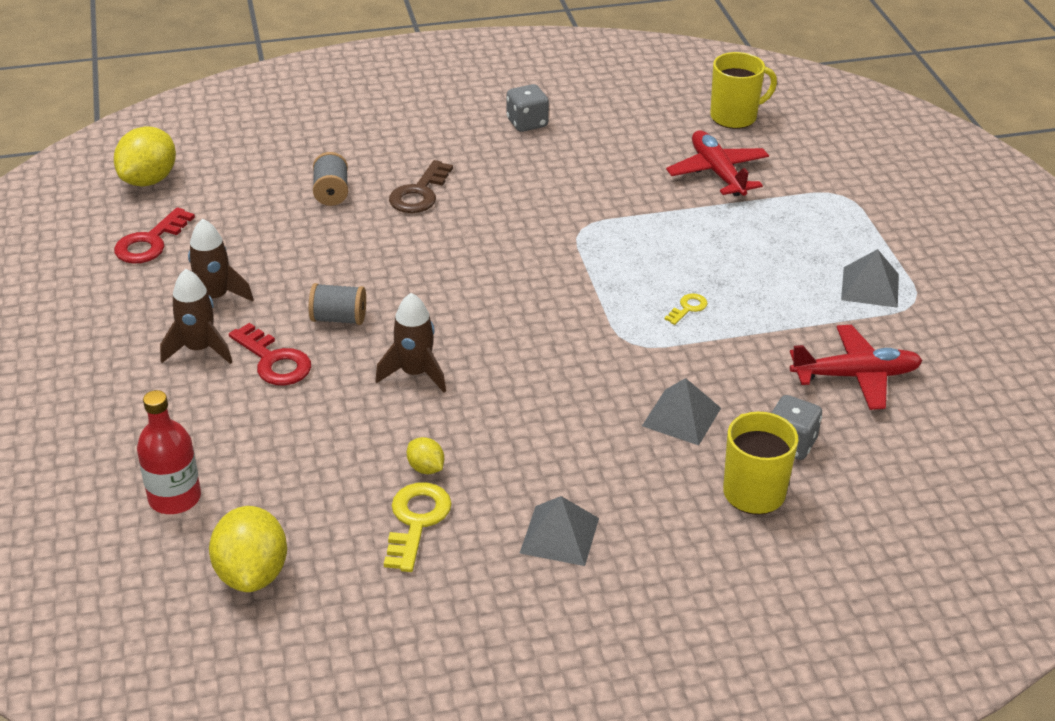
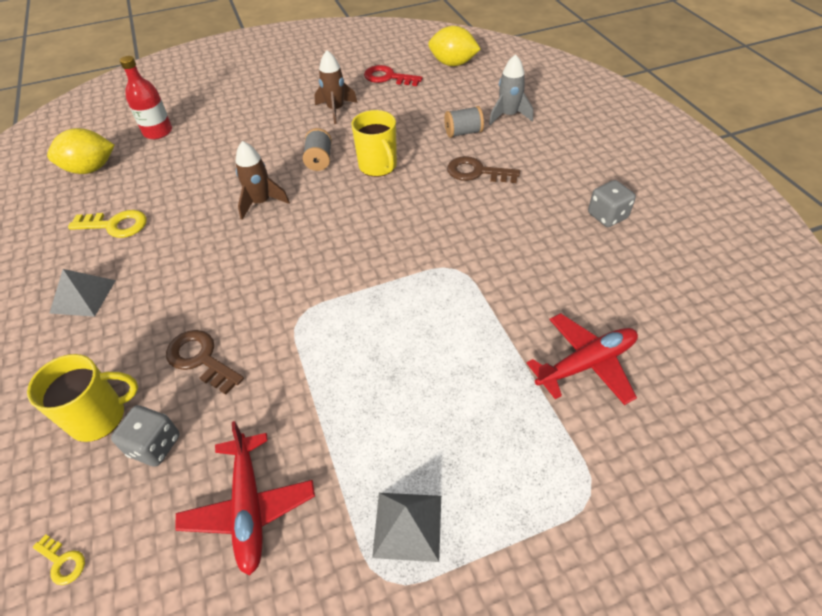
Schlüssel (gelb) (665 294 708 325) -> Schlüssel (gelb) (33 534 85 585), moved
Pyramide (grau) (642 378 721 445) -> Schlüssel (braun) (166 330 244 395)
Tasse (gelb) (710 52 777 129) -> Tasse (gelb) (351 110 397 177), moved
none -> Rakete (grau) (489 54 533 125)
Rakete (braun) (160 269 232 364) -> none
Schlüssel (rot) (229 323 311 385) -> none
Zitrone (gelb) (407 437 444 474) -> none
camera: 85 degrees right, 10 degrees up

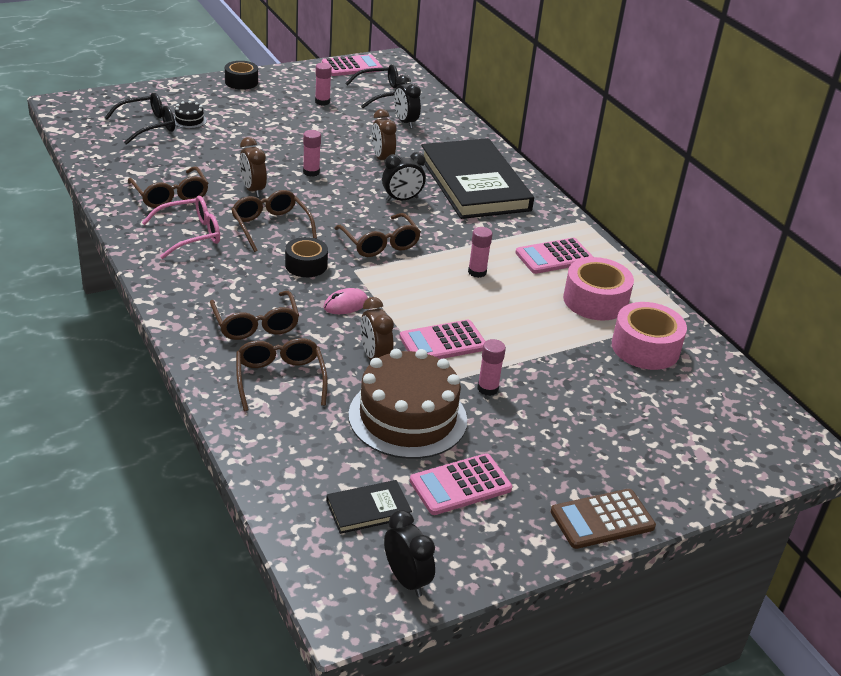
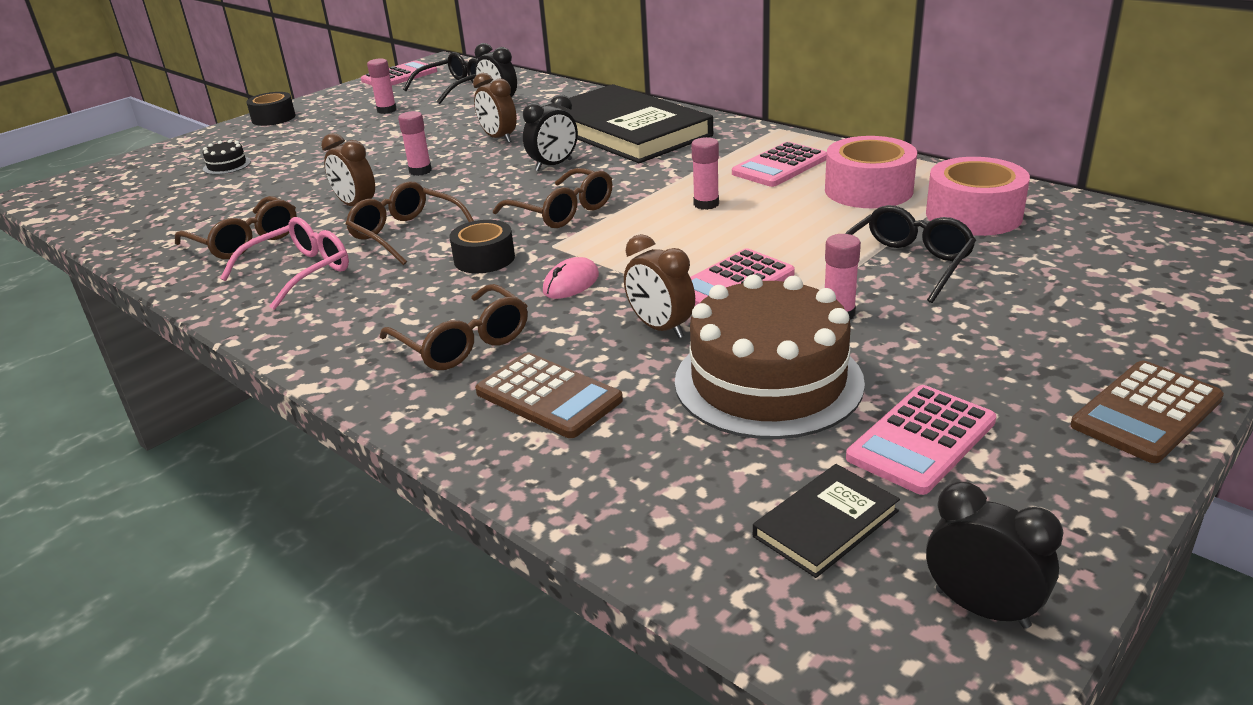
Brille (braun) (236 338 328 411) -> Taschenrechner (braun) (475 352 623 438)
Brille (schwarz) (104 93 175 145) -> Brille (schwarz) (845 205 976 303), moved
camera: 15 degrees left, 5 degrees down

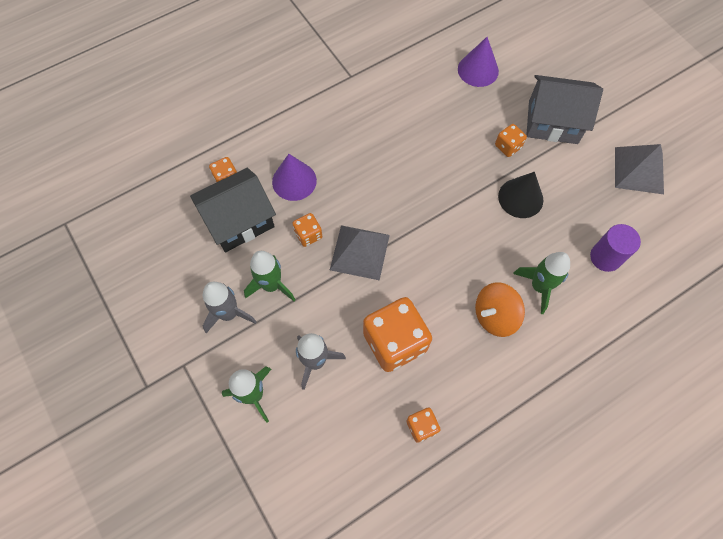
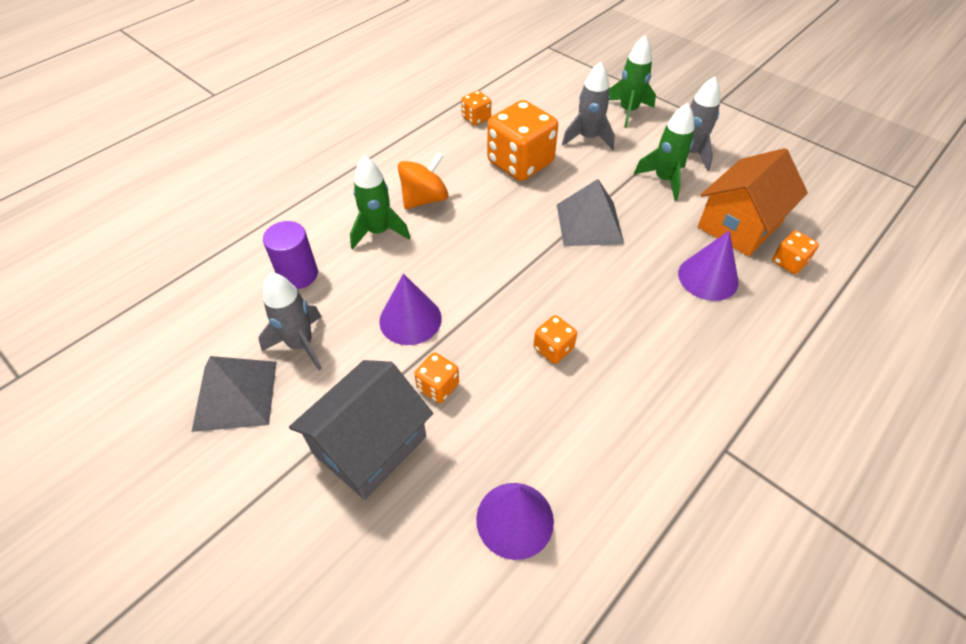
none -> Rakete (grau) (259 273 322 371)
Haus (grau) (526 75 603 144) -> Haus (grau) (289 360 433 500), 45 degrees counterclockwise
Kegel (schwarz) (498 172 544 218) -> Kegel (lila) (379 274 442 345)
Spielwürfel (orange) (292 213 322 247) -> Spielwürfel (orange) (533 315 577 364), moved
Haus (schwarz) (190 168 276 252) -> Haus (orange) (698 148 808 256)
camera: 165 degrees right, 15 degrees down

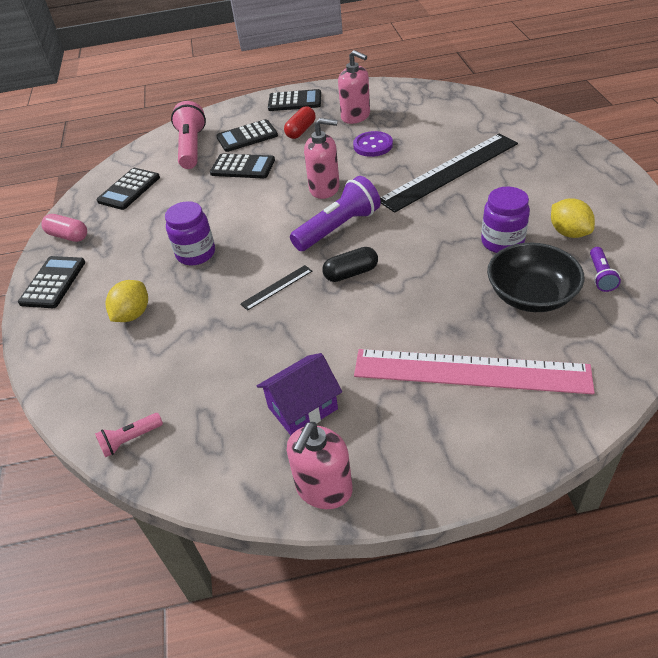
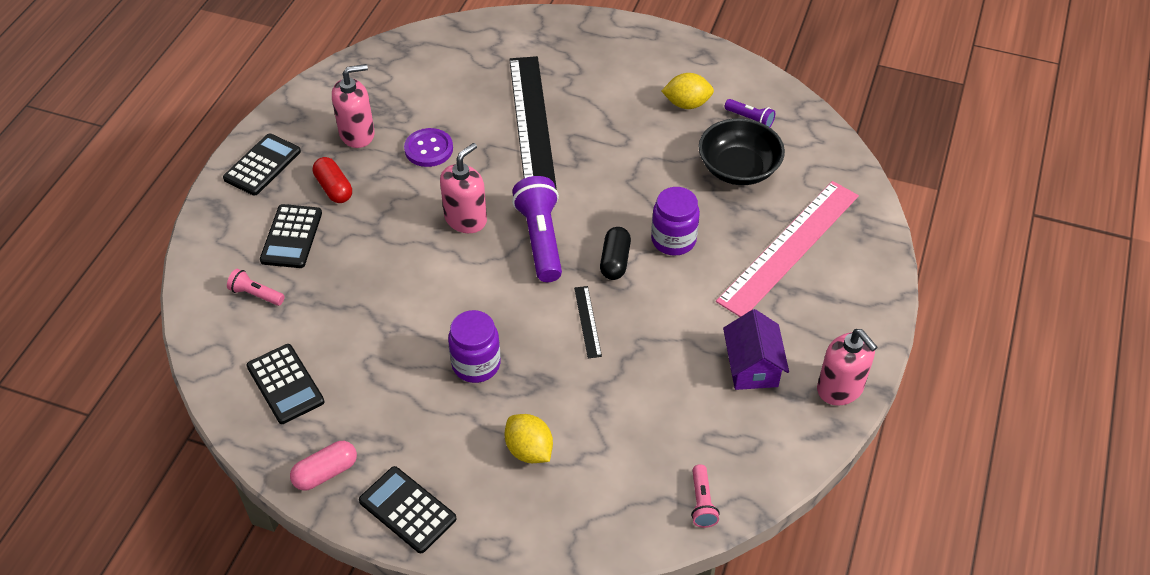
Taschenlampe (rosa) (171 101 206 169) -> Taschenlampe (rosa) (227 269 285 306), x0.51
Einmachglas (lila) (481 187 530 253) -> Einmachglas (lila) (651 187 700 256), moved
Taschenrechner (schwarz) (210 153 275 179) -> none
camera: 65 degrees left, 5 degrees up

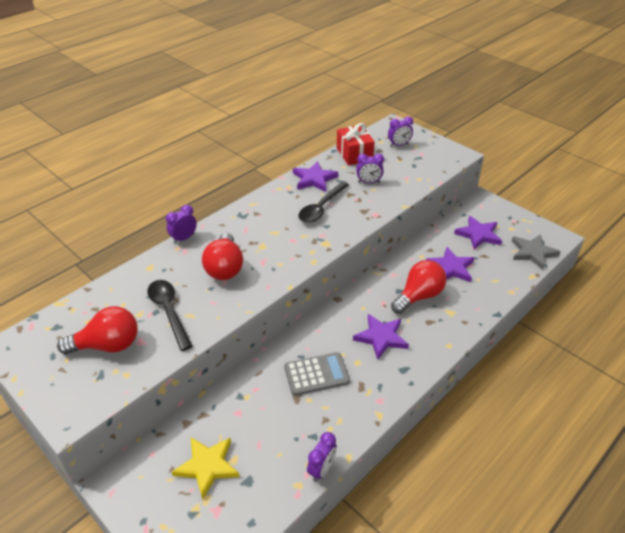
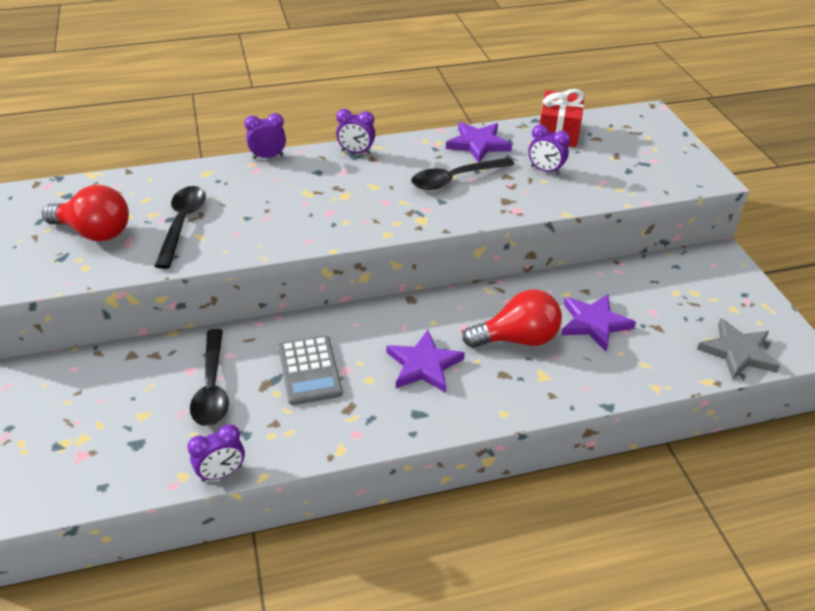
none -> Löffel (schwarz) (190 329 229 426)
Taschenrechner (grau) (284 352 350 396) -> Taschenrechner (grau) (278 335 343 405), 60 degrees clockwise
Wecker (lila) (388 116 413 147) -> Wecker (lila) (336 109 375 154), moved
Stern (gelb) (172 437 239 499) -> none
Glühbirne (rot) (202 233 243 280) -> none
Stern (lila) (454 216 502 249) -> none
camera: 30 degrees right, 0 degrees up

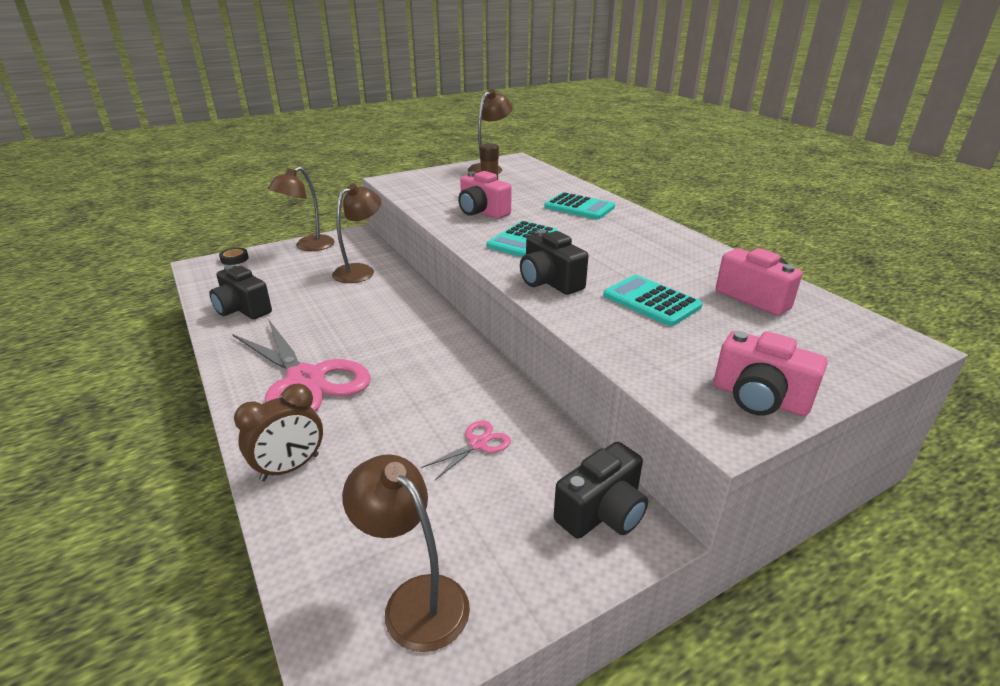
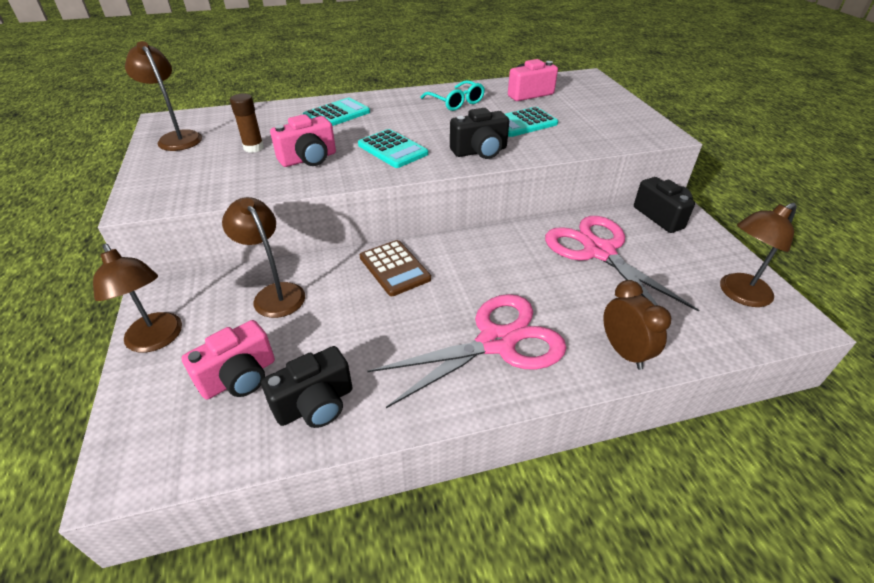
Kamera (rosa) (714 331 828 416) -> Kamera (rosa) (182 320 275 399), moved
none -> Taschenrechner (braun) (360 240 431 296)
none -> Brille (türkis) (421 80 485 111)
Schere (rosa) (421 420 511 480) -> Schere (rosa) (545 216 699 312), x2.35
Klebeband (schwarz) (219 248 249 265) -> none
camera: 75 degrees left, 10 degrees up

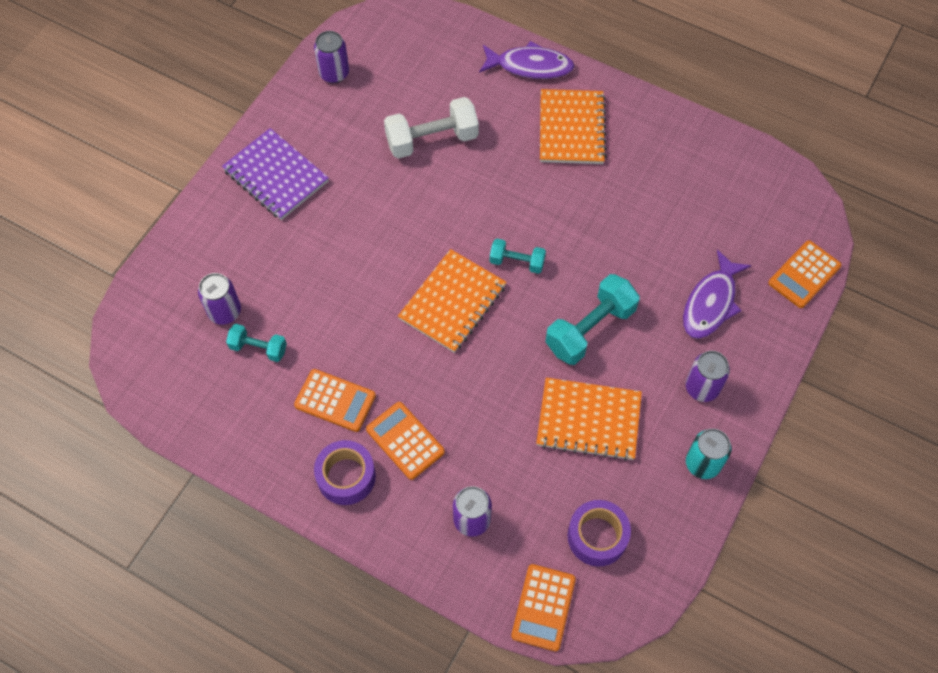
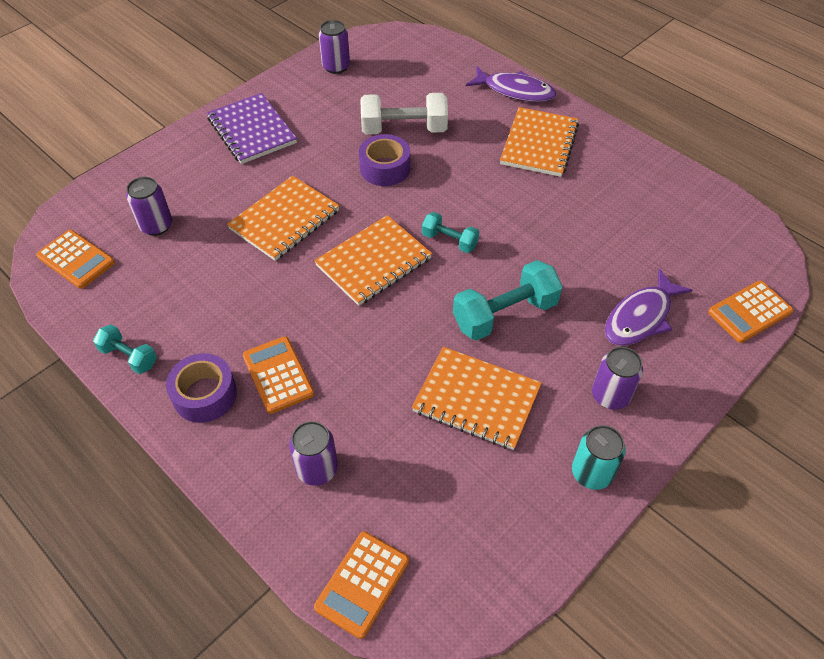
Taschenrechner (orange) (294 369 376 432) -> Taschenrechner (orange) (36 230 115 289), moved
Hantel (türkis) (226 324 287 362) -> Hantel (türkis) (93 324 157 374), moved
none -> Notizbuch (orange) (227 175 340 261)
Klebeband (lila) (567 500 631 566) -> Klebeband (lila) (359 134 410 186), moved
camera: 15 degrees right, 10 degrees down

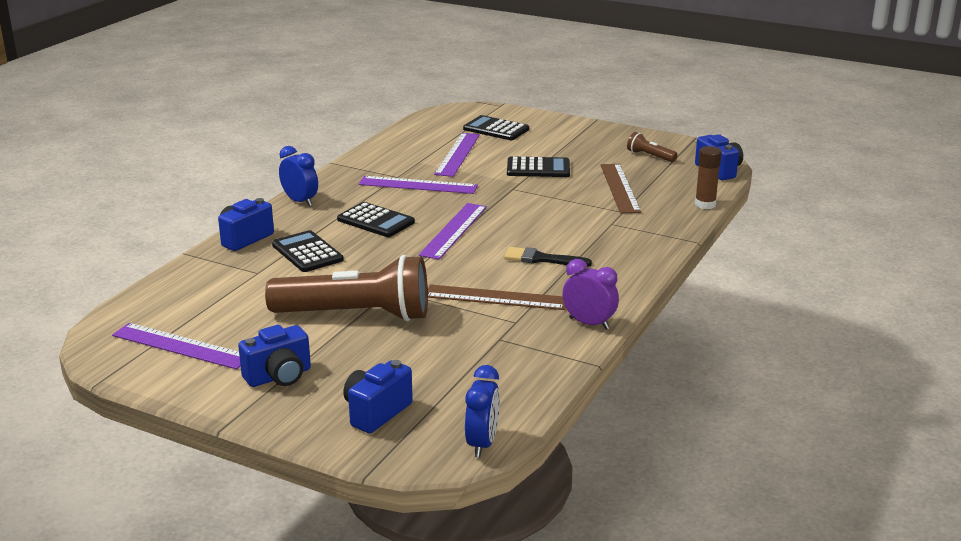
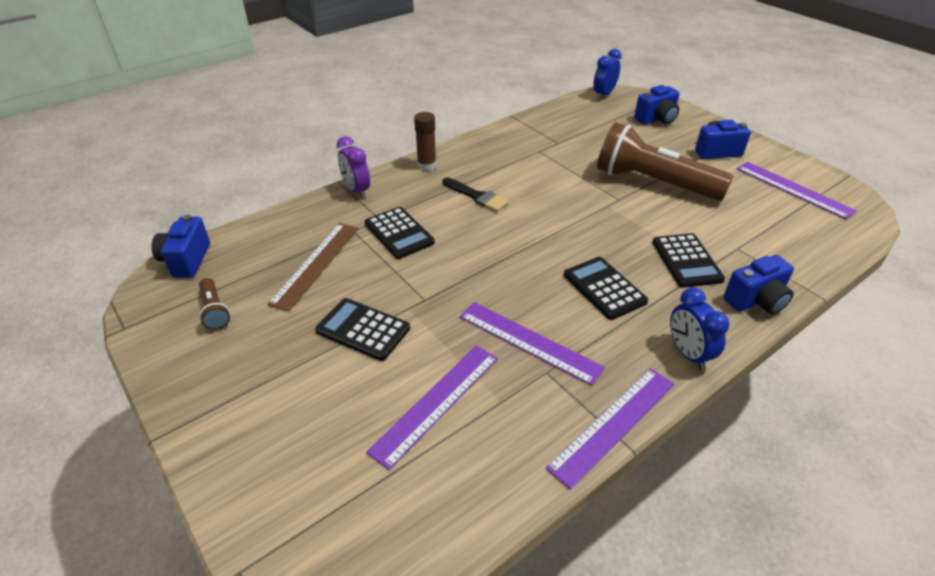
Wecker (lila) (562 259 619 330) -> Wecker (lila) (337 136 370 198), moved
Taschenrechner (schwarz) (463 115 529 140) -> Taschenrechner (schwarz) (365 207 435 259), moved
Klebestift (braun) (695 146 722 209) -> Klebestift (braun) (414 112 436 171), moved
Lineal (lila) (418 203 487 260) -> Lineal (lila) (546 368 675 489), moved
Lineal (braun) (428 284 566 310) -> none
camera: 155 degrees left, 15 degrees up

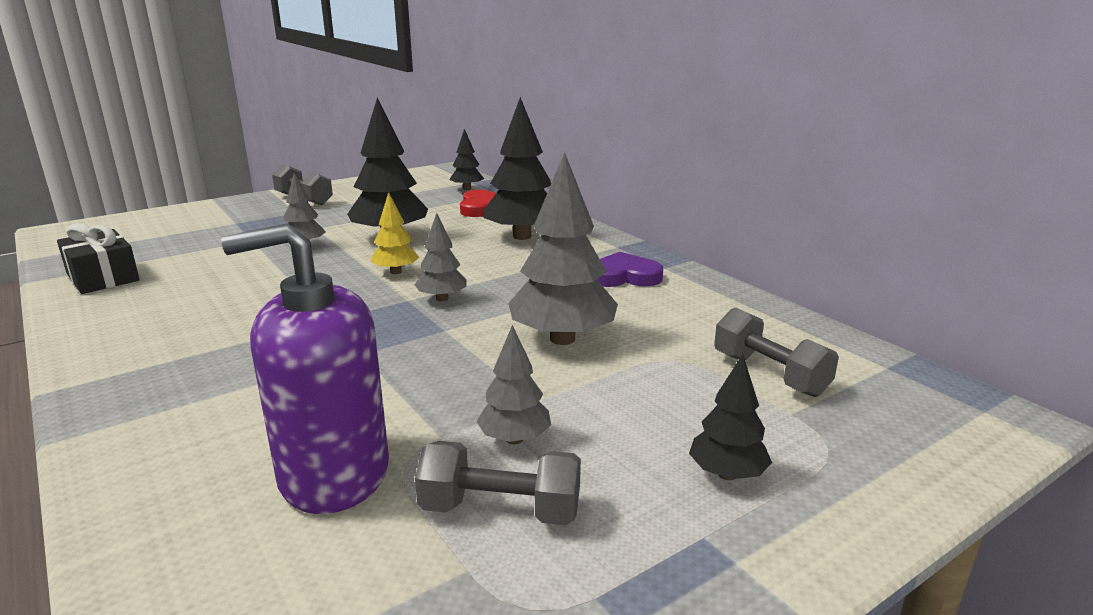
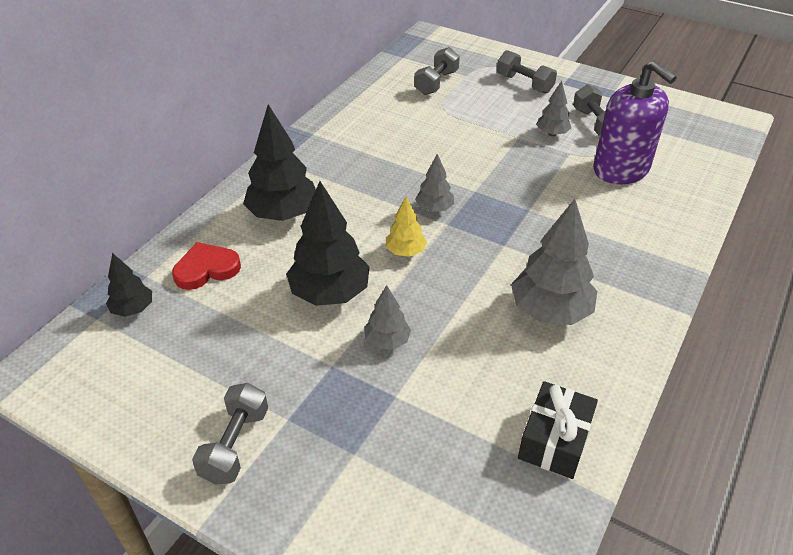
Baum (schwarz) (689 354 772 480) -> Hantel (grau) (497 50 557 93)
Baum (grau) (508 152 618 345) -> Baum (grau) (511 199 597 325), moved
Herz (lila) (597 252 663 287) -> none
camera: 115 degrees left, 20 degrees up

